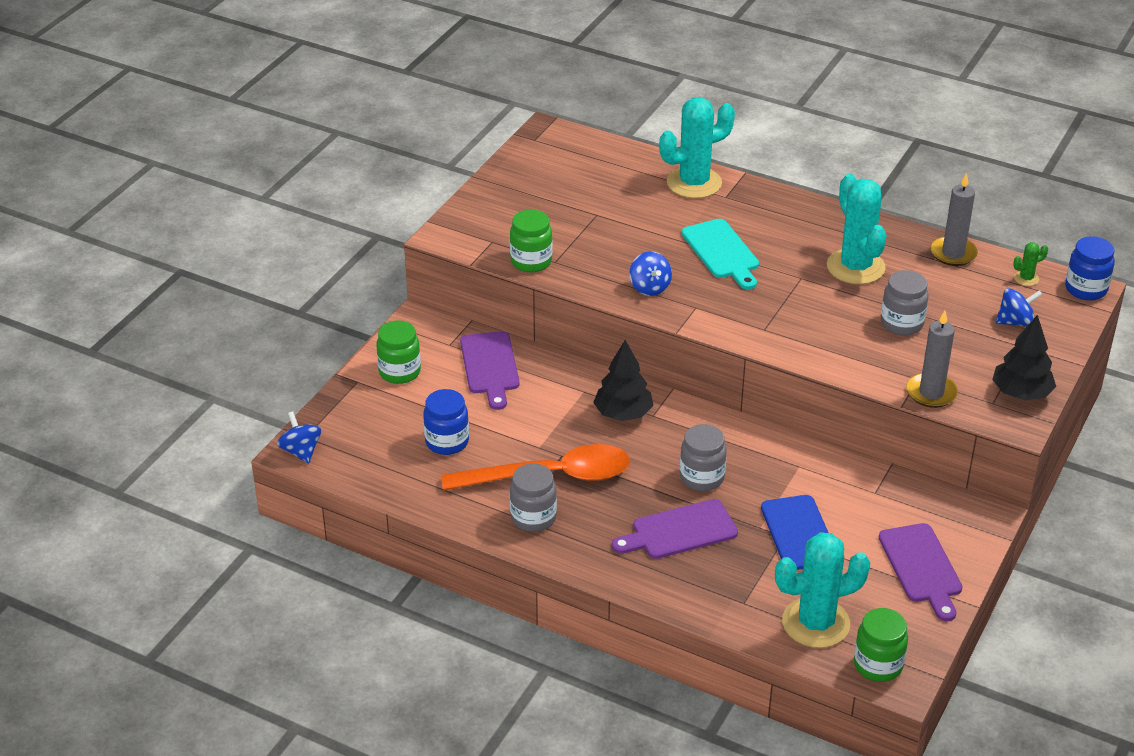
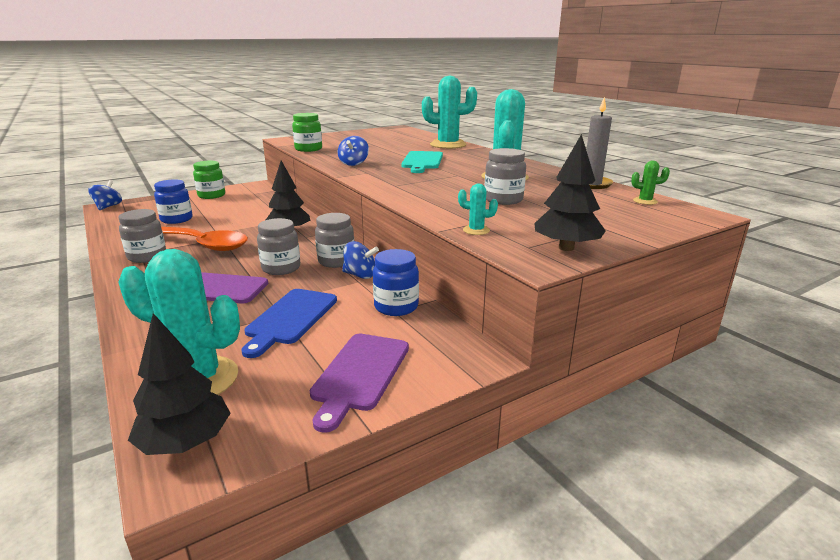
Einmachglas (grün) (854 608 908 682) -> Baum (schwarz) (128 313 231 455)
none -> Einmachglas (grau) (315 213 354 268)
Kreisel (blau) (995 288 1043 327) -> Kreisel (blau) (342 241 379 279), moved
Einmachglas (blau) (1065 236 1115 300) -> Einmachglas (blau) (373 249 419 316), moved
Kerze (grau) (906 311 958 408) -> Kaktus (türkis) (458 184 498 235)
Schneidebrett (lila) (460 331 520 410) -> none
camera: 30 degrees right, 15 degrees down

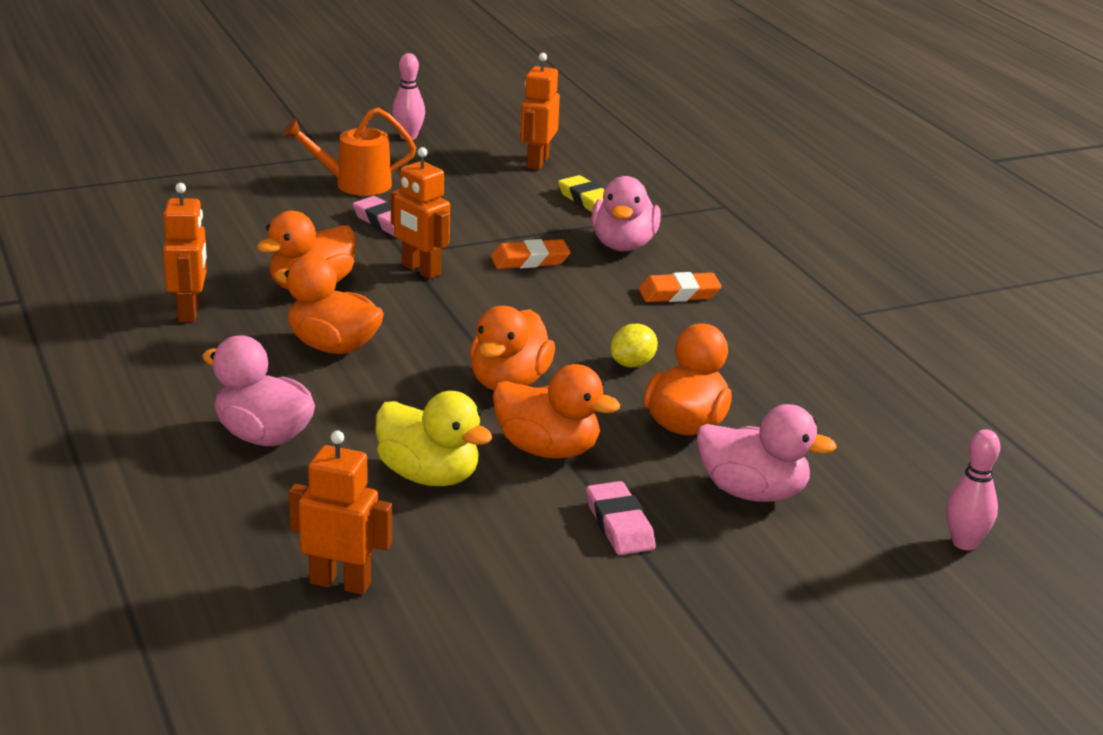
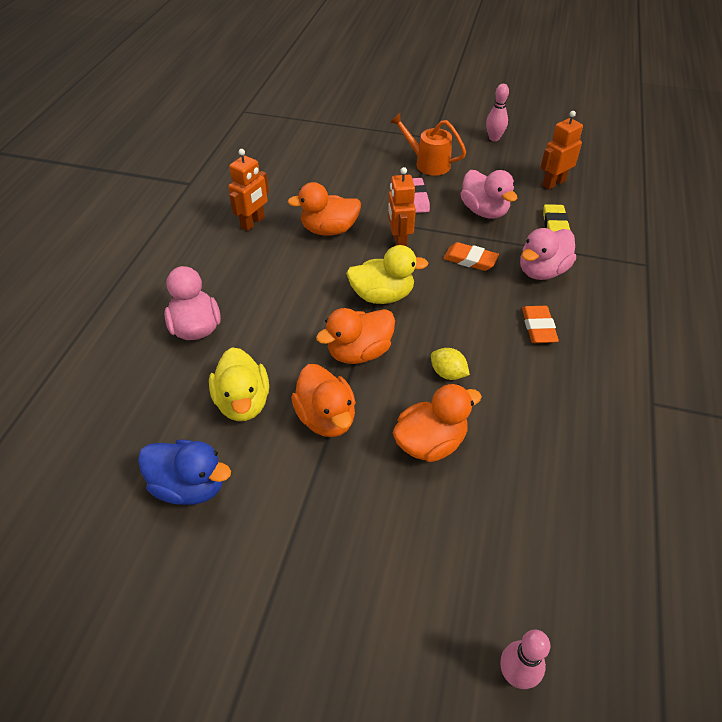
none -> Ente (blau) (138 439 231 505)
none -> Ente (gelb) (346 245 428 304)
Zitrone (gelb) (610 324 658 367) -> Zitrone (gelb) (431 348 470 380), 45 degrees clockwise
Ente (rosa) (697 404 837 502) -> Ente (rosa) (461 170 517 219), moved
Radiergummi (orange) (638 272 721 302) -> Radiergummi (orange) (522 306 559 343), 60 degrees clockwise
Ente (orange) (274 255 384 354) -> none
Roboter (orange) (289 430 392 595) -> none
Radiergummi (rosa) (586 481 656 555) -> none
camera: 40 degrees right, 20 degrees up

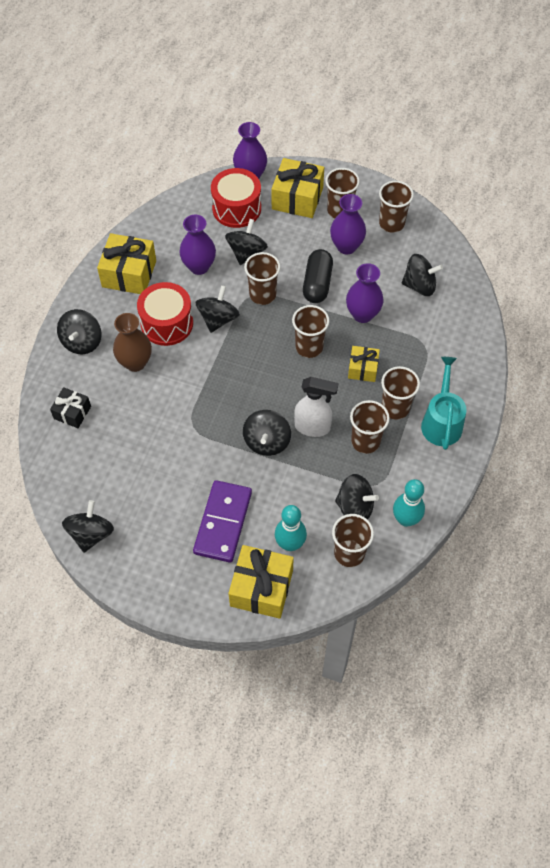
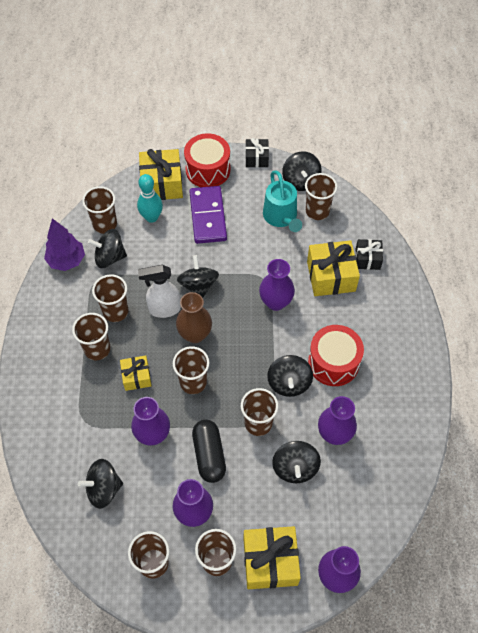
Bowlingkegel (türkis) (393 479 425 527) -> Baum (lila) (44 218 85 271)
Vase (braun) (113 313 152 372) -> Vase (braun) (176 292 212 343), moved
Trommel (rot) (211 168 261 228) -> Trommel (rot) (184 133 230 187), moved
none -> Geschenk (schwarz) (245 138 269 167)
none -> Vase (lila) (259 259 295 311)
Gießkanne (türkis) (421 357 467 450) -> Gießkanne (türkis) (263 170 302 232), moved
none -> Becher (braun) (305 173 337 220)
Geschenk (gelb) (97 233 156 294) -> Geschenk (gelb) (307 240 360 296), moved
Kreisel (schwarz) (57 309 102 355) -> none
camera: 160 degrees right, 0 degrees up

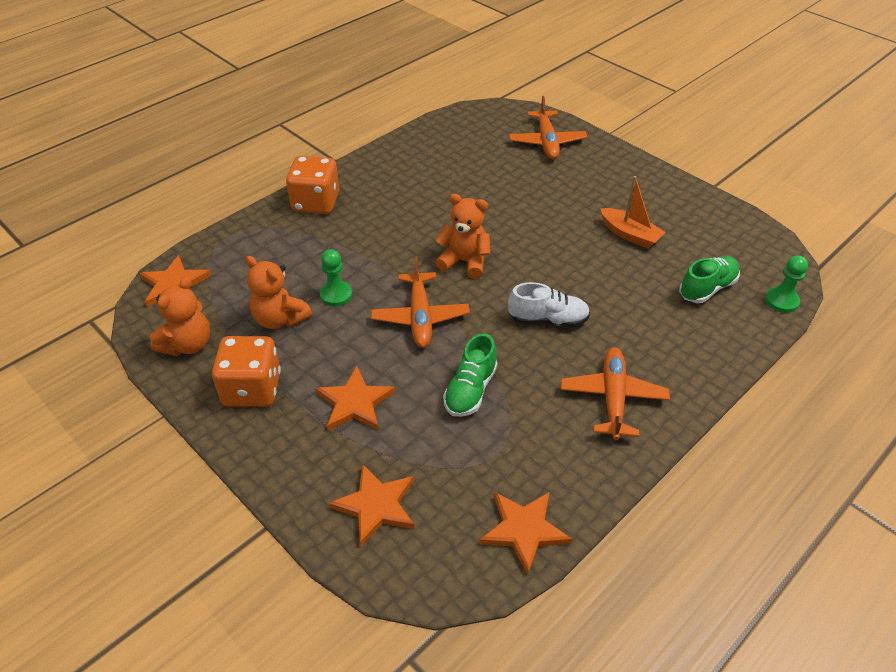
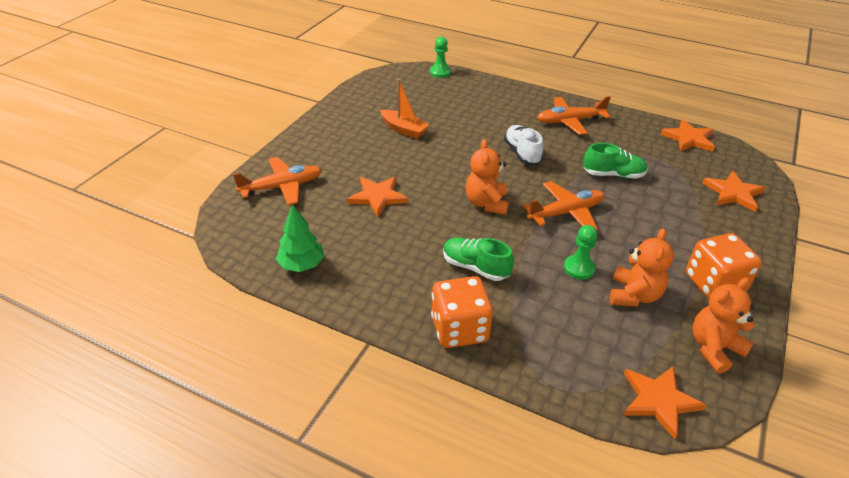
none -> Baum (grün) (276 204 324 272)
Stern (orange) (315 366 395 431) -> Stern (orange) (347 177 408 217), moved
Boot (orange) (600 176 666 249) -> Boot (orange) (380 79 429 139), 105 degrees clockwise
Schuh (grün) (679 256 740 303) -> Schuh (grün) (443 237 514 281), moved
Teddybär (orange) (150 276 210 356) -> Teddybär (orange) (693 278 755 374), 45 degrees counterclockwise
camera: 110 degrees left, 5 degrees down

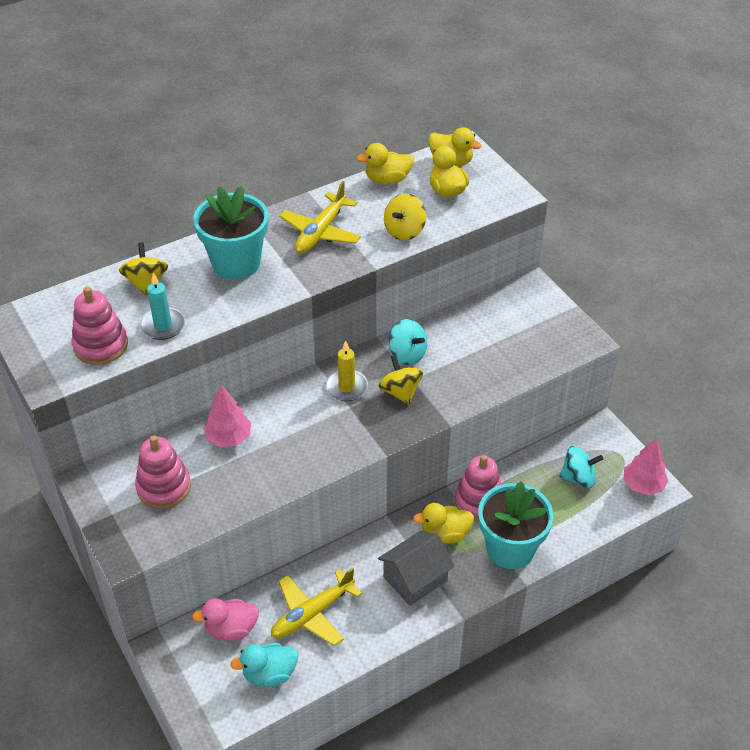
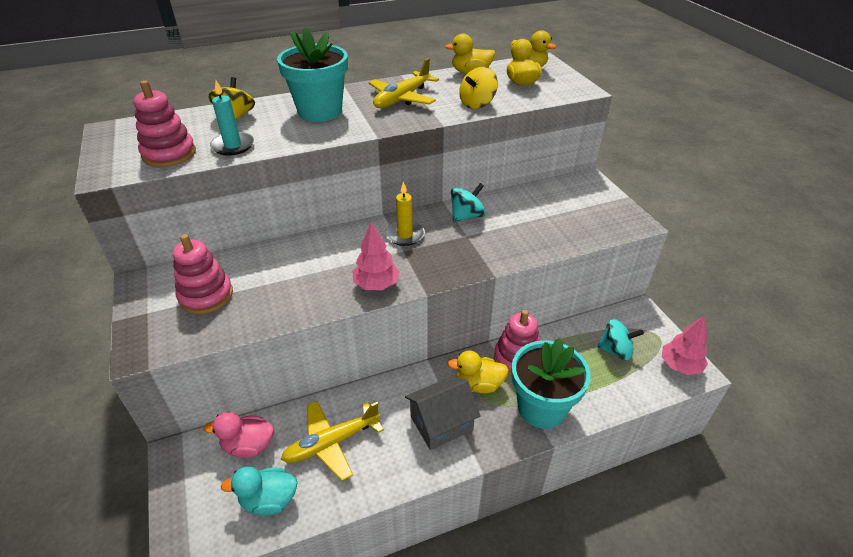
Baum (rosa) (203 385 251 447) -> Baum (rosa) (352 222 400 290), moved
Kreisel (türkis) (389 319 427 365) -> Kreisel (türkis) (451 183 486 222), 90 degrees counterclockwise
Kreisel (gelb) (378 355 423 405) -> none
camera: 10 degrees right, 5 degrees down

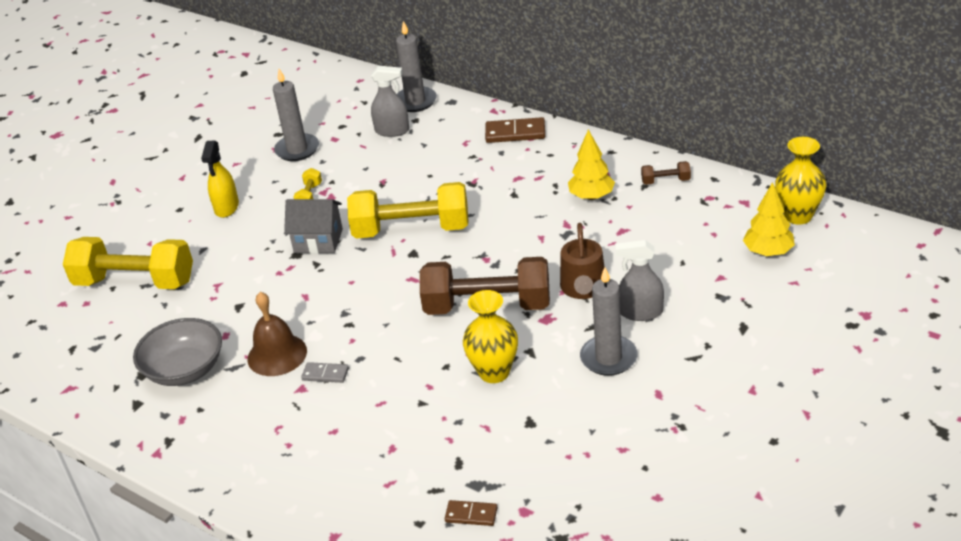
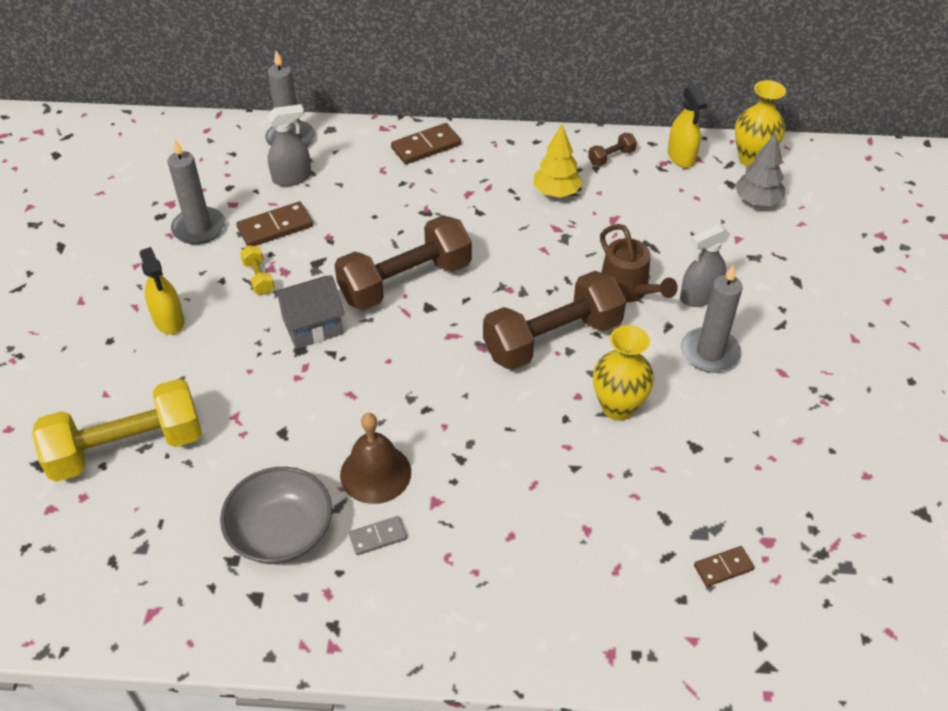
none -> Dominostein (braun) (236 201 313 246)
Hantel (gelb) (347 182 469 239) -> Hantel (braun) (334 215 472 311)
Dominostein (grau) (301 362 349 383) -> Dominostein (grau) (349 516 407 555), moved
none -> Sprühflasche (gelb) (668 85 708 168)
Baum (gelb) (743 182 795 256) -> Baum (grau) (735 133 785 206)
camera: 35 degrees left, 10 degrees up

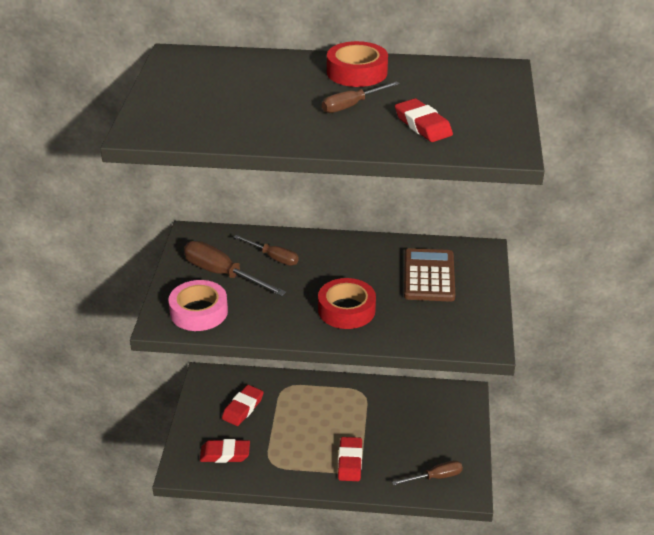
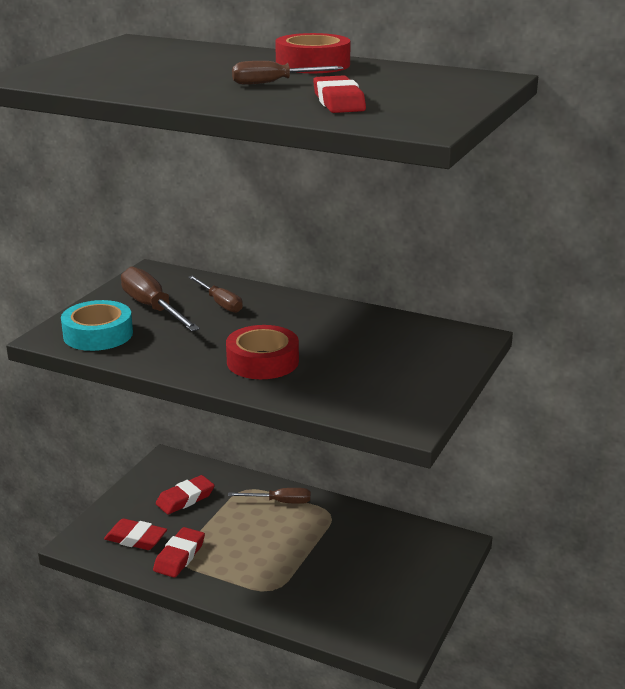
Klebeband (rosa) (168 280 228 331) -> Klebeband (türkis) (61 300 133 351)
Radiergummi (rot) (338 437 362 481) -> Radiergummi (rot) (153 527 205 578), moved
Schraubenzieher (braun) (392 460 463 485) -> Schraubenzieher (braun) (228 488 311 504), moved
Taschenrechner (braun) (404 248 455 302) -> none
camera: 20 degrees right, 10 degrees down

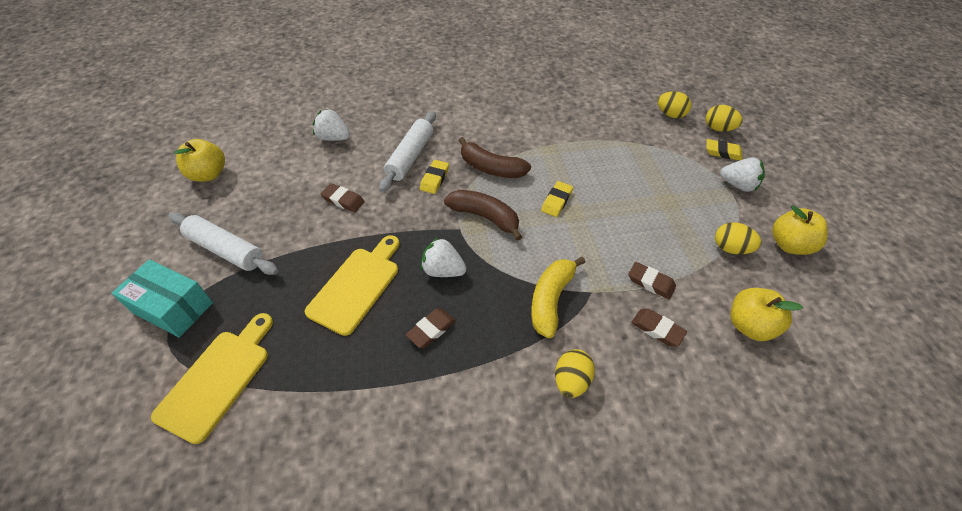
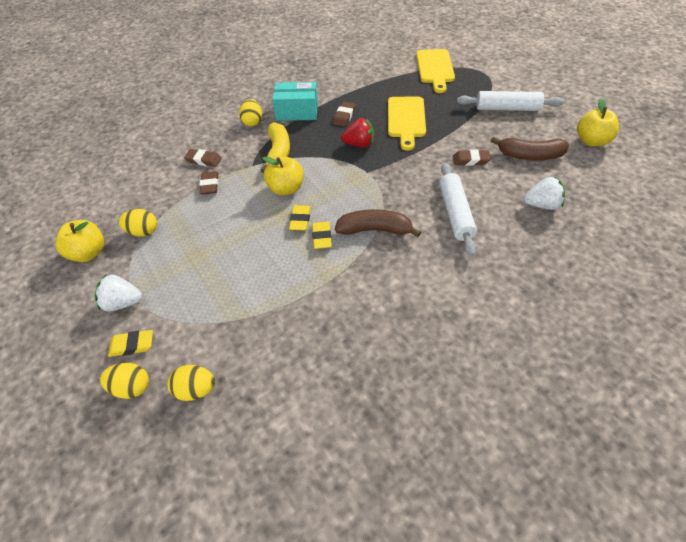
Radiergummi (braun) (628 262 676 299) -> Radiergummi (braun) (199 171 218 195), 75 degrees clockwise
Apfel (gelb) (731 288 803 341) -> Apfel (gelb) (262 156 303 196), moved
Schachtel (türkis) (111 259 213 338) -> Schachtel (türkis) (272 82 318 121), moved
Radiergummi (gelb) (420 160 449 194) -> Radiergummi (gelb) (312 222 332 249), moved
Erdbeere (weiß) (421 237 466 277) -> Erdbeere (rot) (341 118 374 147)
Banane (braun) (444 190 522 241) -> Banane (braun) (491 137 569 160), moved
camera: 160 degrees right, 0 degrees up

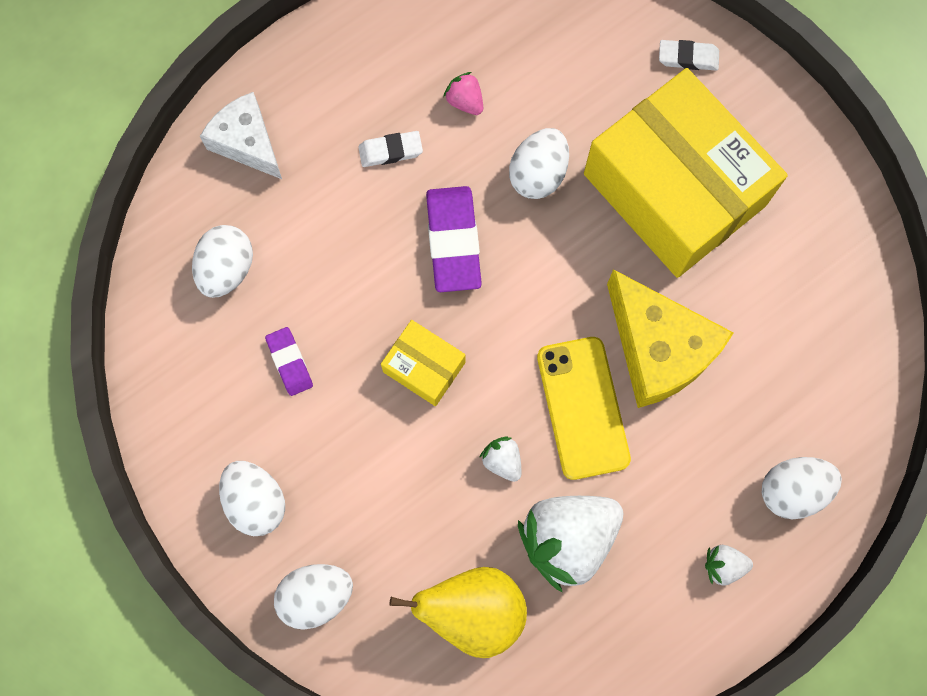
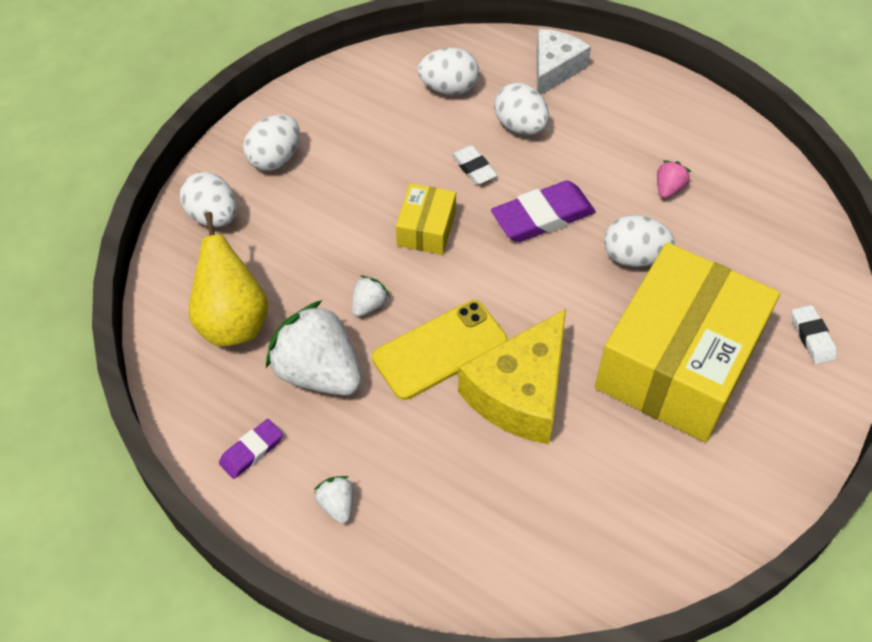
Radiergummi (lila) (265 327 313 396) -> Radiergummi (lila) (219 419 283 479), moved
Radiergummi (weiß) (358 131 423 167) -> Radiergummi (weiß) (451 145 497 185), moved
Ei (weiß) (762 457 842 519) -> Ei (weiß) (494 83 549 135), moved
camera: 70 degrees right, 20 degrees down

